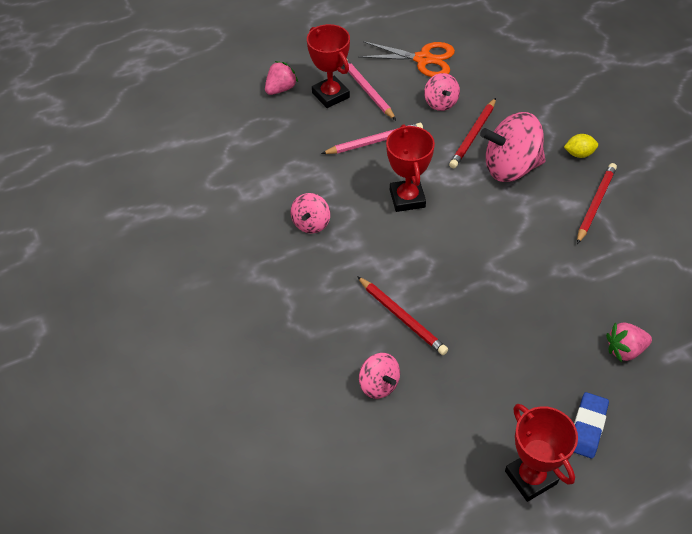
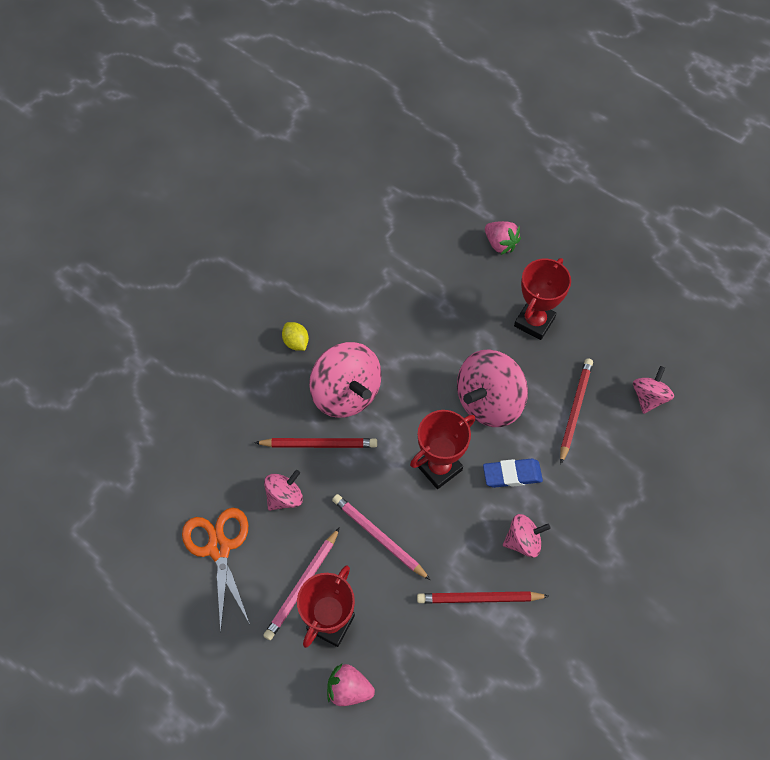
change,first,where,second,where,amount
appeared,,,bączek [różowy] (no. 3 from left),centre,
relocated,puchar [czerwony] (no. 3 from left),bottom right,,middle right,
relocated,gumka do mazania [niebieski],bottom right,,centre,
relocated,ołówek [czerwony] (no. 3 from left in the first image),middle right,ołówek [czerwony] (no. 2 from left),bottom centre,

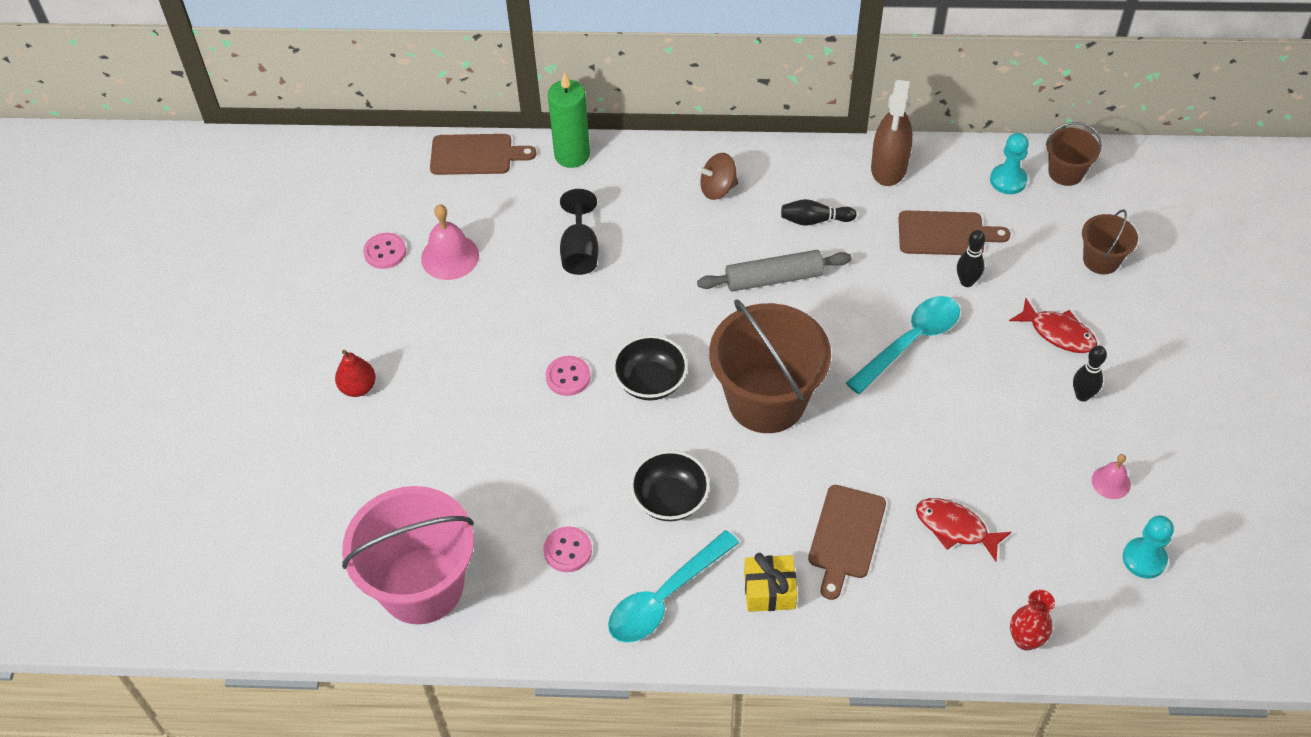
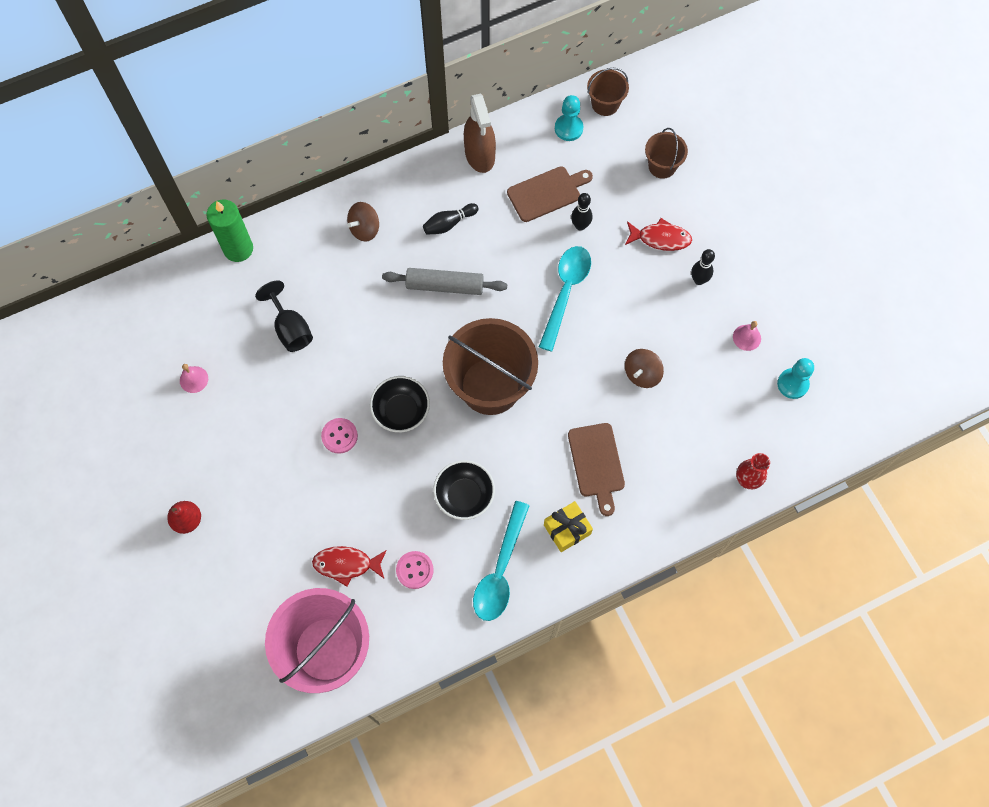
change,first,where,second,where,amount
missing,guzik [różowy] (no. 1 from left),middle left,,,
missing,deska do krojenia [brązowy] (no. 1 from left),top centre,,,
appeared,,,bączek [brązowy] (no. 2 from left),centre,
relocated,ryba [czerwony] (no. 1 from left),bottom right,,bottom centre,
spun,wałek do ciasta [szary],centre,,centre,45 degrees clockwise
size,dzwonek [różowy] (no. 1 from left),top centre,,middle left,x0.59

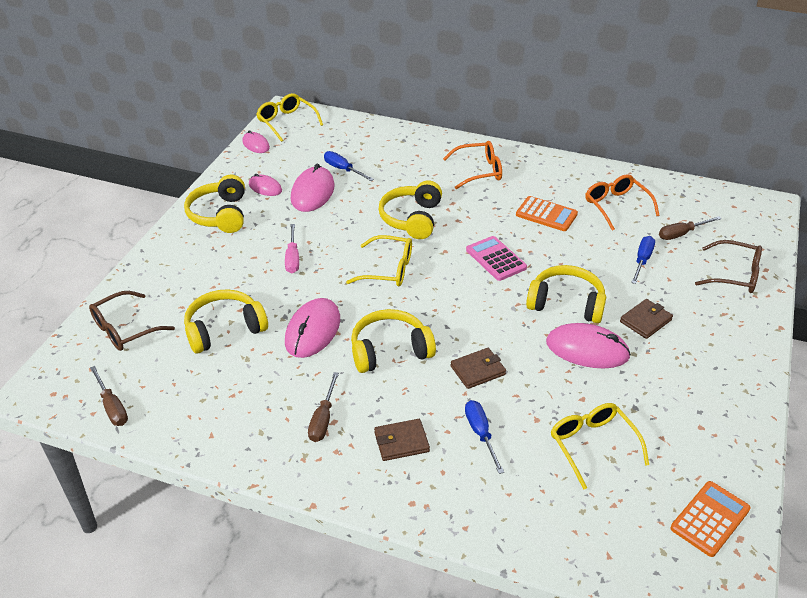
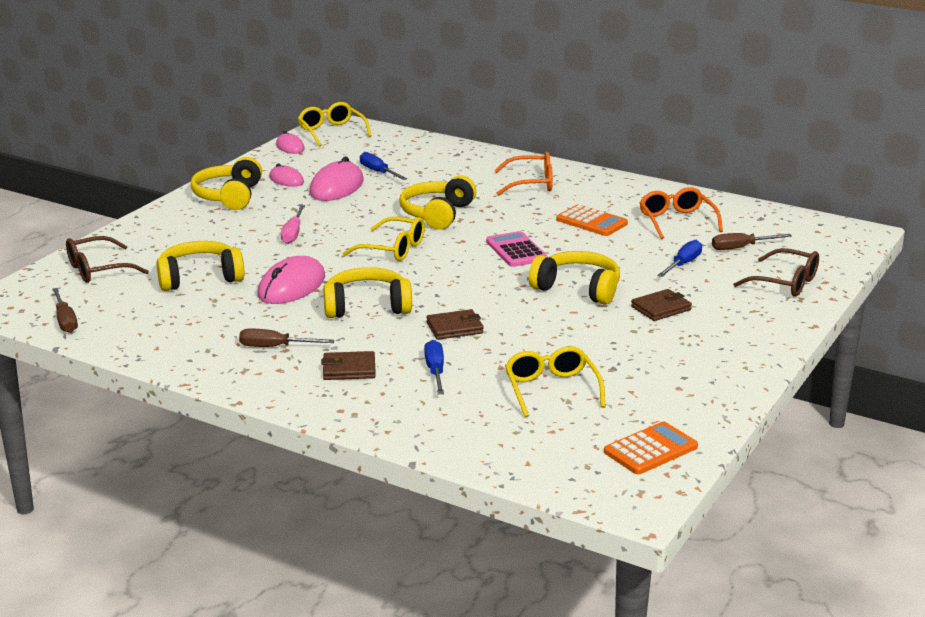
change,first,where,second,where,amount
missing,myszka [różowy] (no. 5 from left),middle right,,,
spun,śrubokręt [brązowy] (no. 2 from left),bottom centre,,middle left,75 degrees clockwise

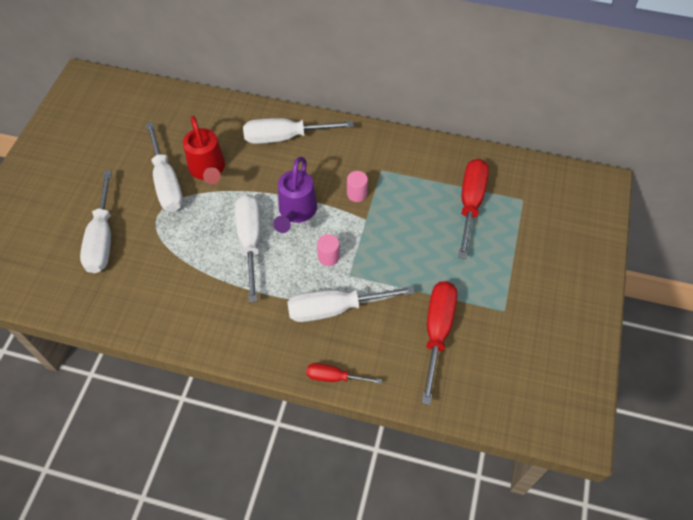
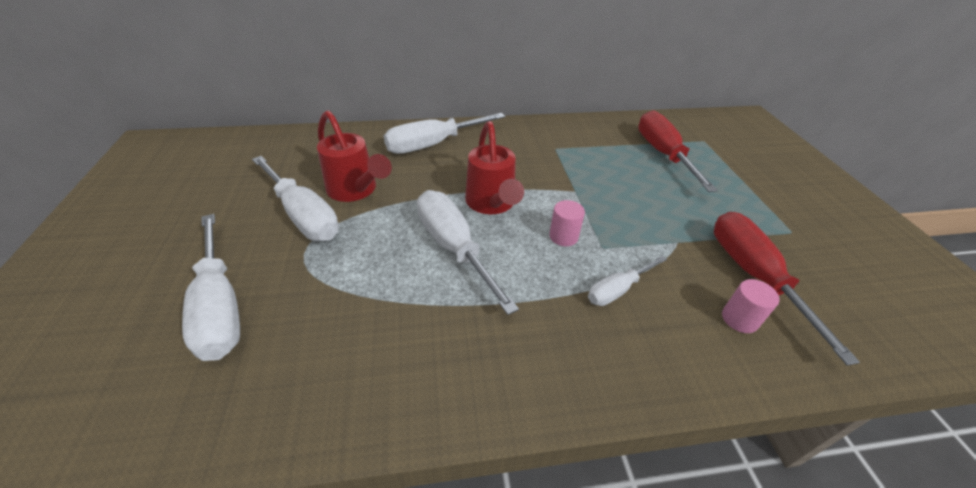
change,first,where,second,where,amount
missing,śrubokręt [czerwony] (no. 1 from left),bottom centre,,,
relocated,walec [różowy] (no. 2 from left),centre,,middle right,
colour,konewka [fioletowy],centre,konewka [czerwony] (no. 2 from left),centre,
size,śrubokręt [biały] (no. 5 from left),centre,,centre,x0.56

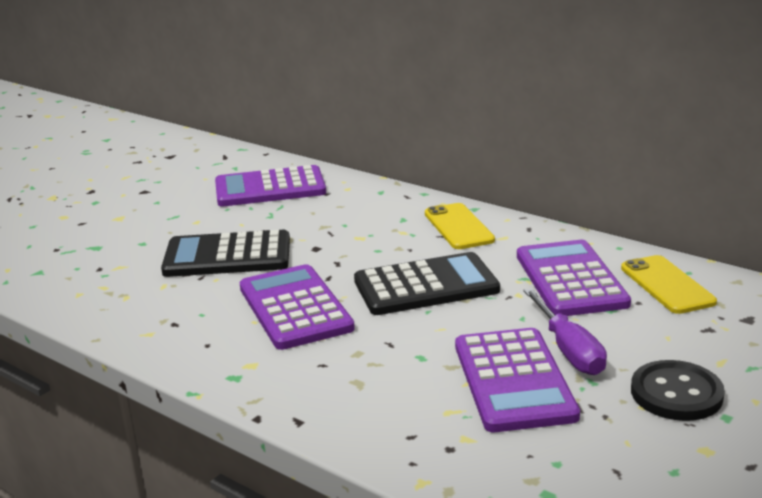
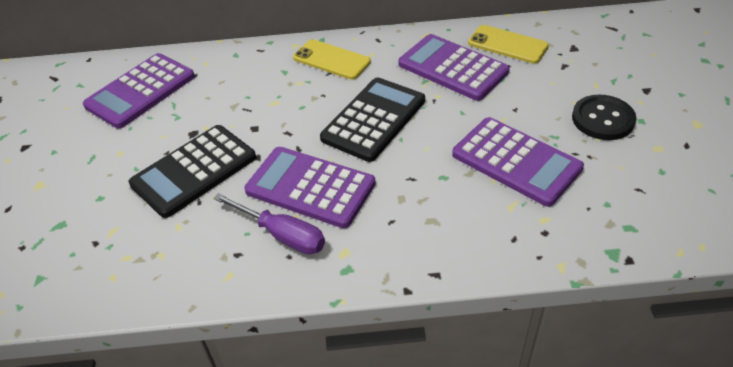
change,first,where,second,where,amount
relocated,śrubokręt [fioletowy],middle right,,centre,

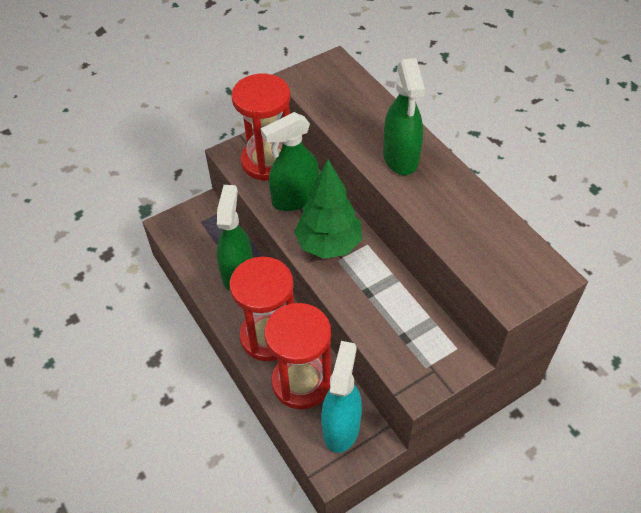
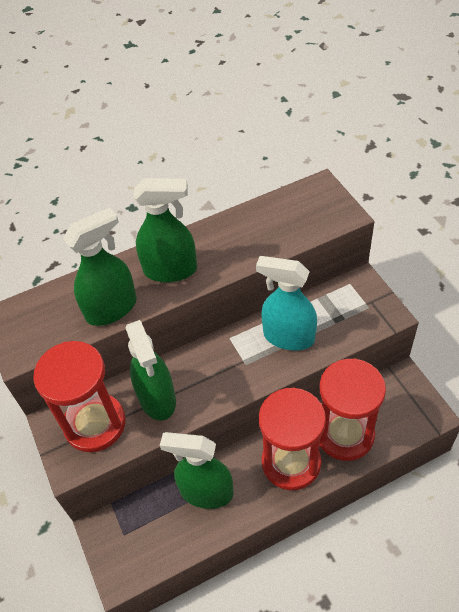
change,first,where,second,where,amount
missing,drzewko [zielony],centre,,,
appeared,,,spryskiwacz [zielony] (no. 1 from left),middle left,
relocated,spryskiwacz [turkusowy],bottom centre,,centre,

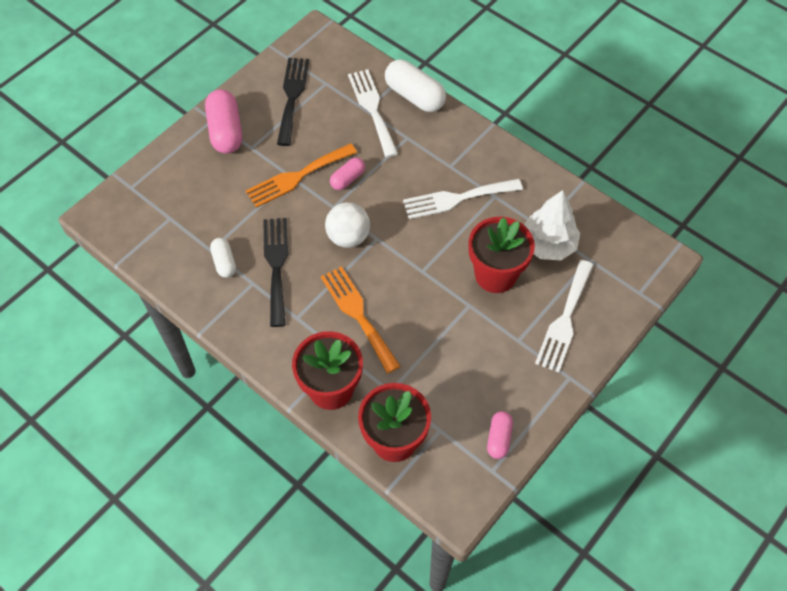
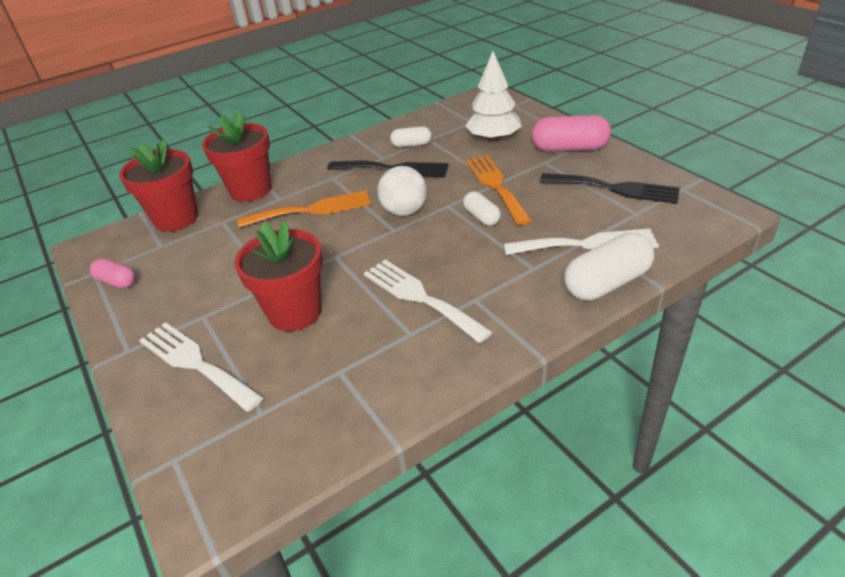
change,first,where,second,where,amount
relocated,drzewko [biały],middle right,,top centre,
colour,kapsułka [różowy] (no. 2 from left),top centre,kapsułka [biały] (no. 2 from left),centre,
spun,widelec [biały] (no. 2 from left),centre,,centre,45 degrees counterclockwise

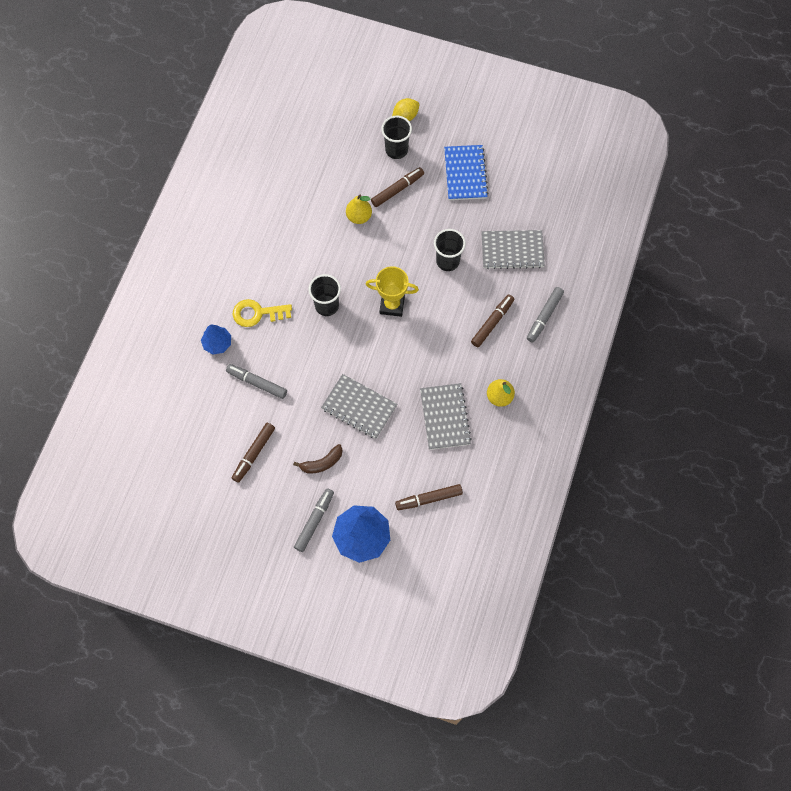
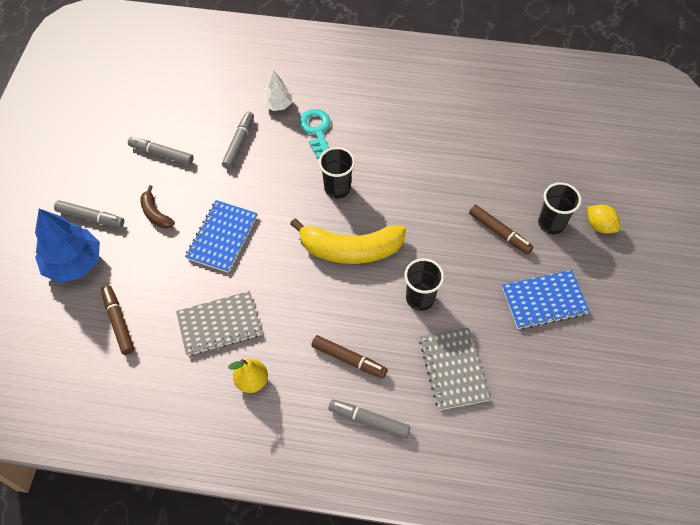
change,first,where,second,where,amount
missing,gruszka [żółty] (no. 1 from left),top centre,,,
exchanged,puchar [żółty],centre,banan [żółty],centre,
colour,drzewko [niebieski] (no. 1 from left),middle left,drzewko [biały],top centre,
colour,flamaster [brązowy] (no. 1 from left),middle left,flamaster [szary] (no. 2 from left),top left,
colour,klucz [żółty],middle left,klucz [turkusowy],top centre,
colour,zeszyt [szary] (no. 1 from left),centre,zeszyt [niebieski] (no. 1 from left),middle left,

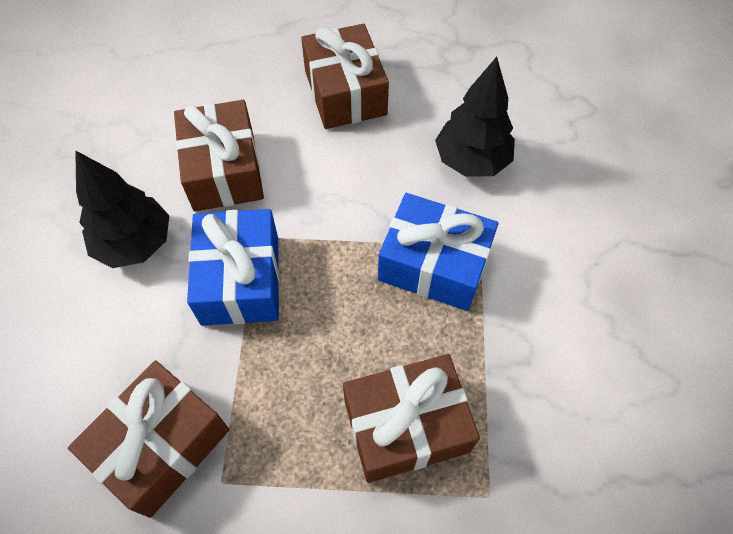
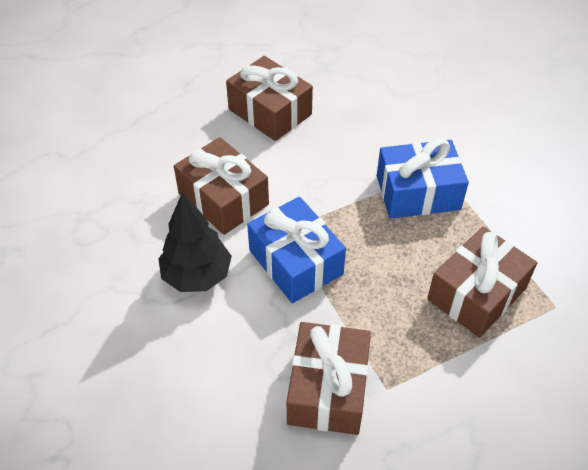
change,first,where,second,where,amount
missing,drzewko [czarny] (no. 2 from left),top centre,,,

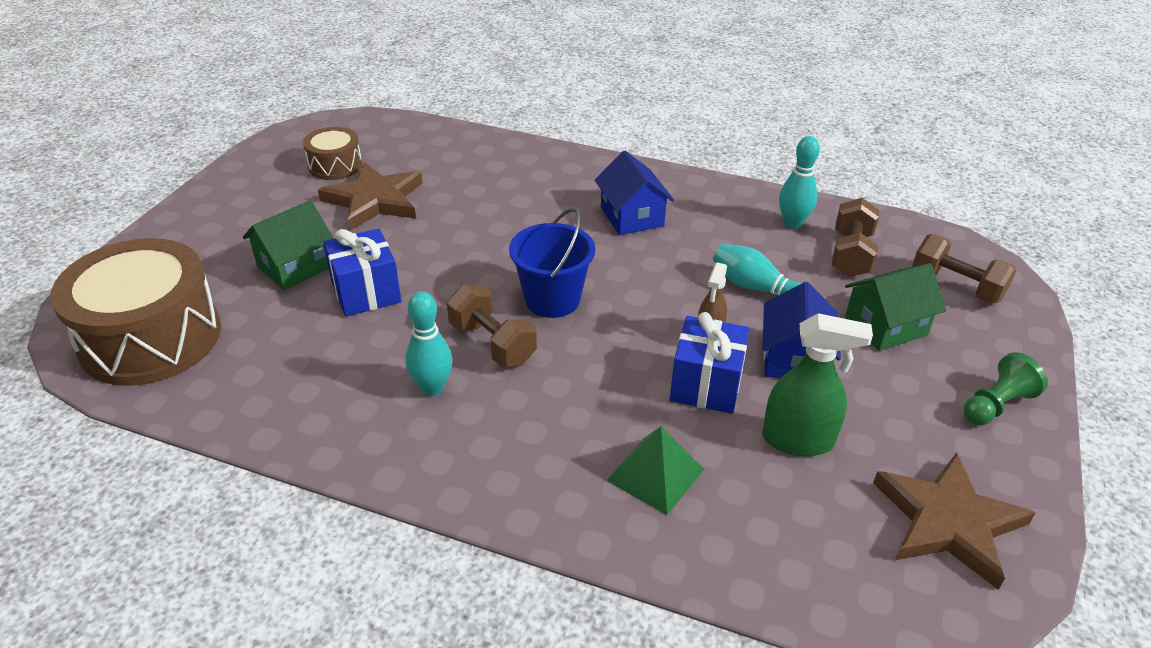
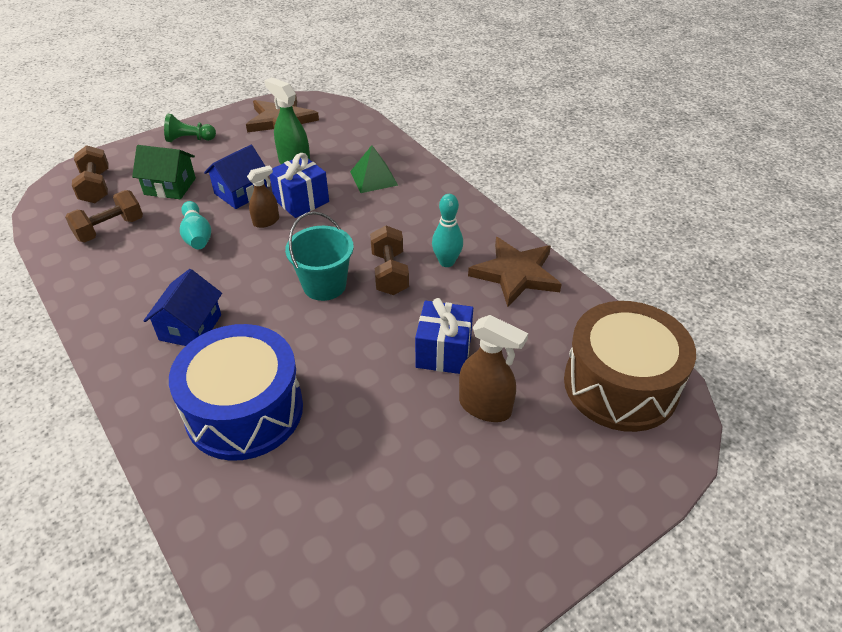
change,first,where,second,where,amount
missing,bęben [brązowy] (no. 2 from left),top left,,,
missing,kręgiel [turkusowy] (no. 3 from left),top right,,,
appeared,,,bęben [niebieski],middle left,
relocated,gwiazda [brązowy] (no. 1 from left in the first image),top left,gwiazda [brązowy] (no. 2 from left),centre,
exchanged,domek [zielony] (no. 1 from left),middle left,spryskiwacz [brązowy] (no. 2 from left),centre,
colour,wiadro [niebieski],centre,wiadro [turkusowy],centre,

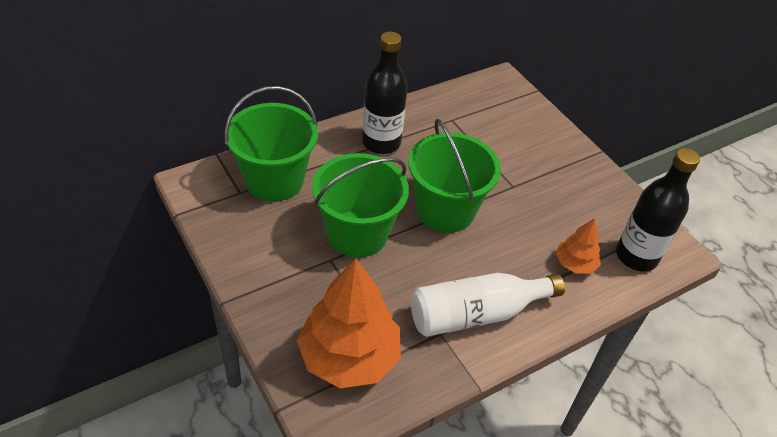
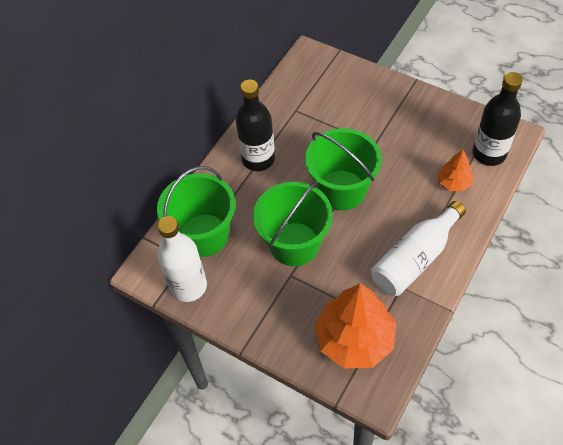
change,first,where,second,where,amount
appeared,,,butelka [biały] (no. 1 from left),middle left,

